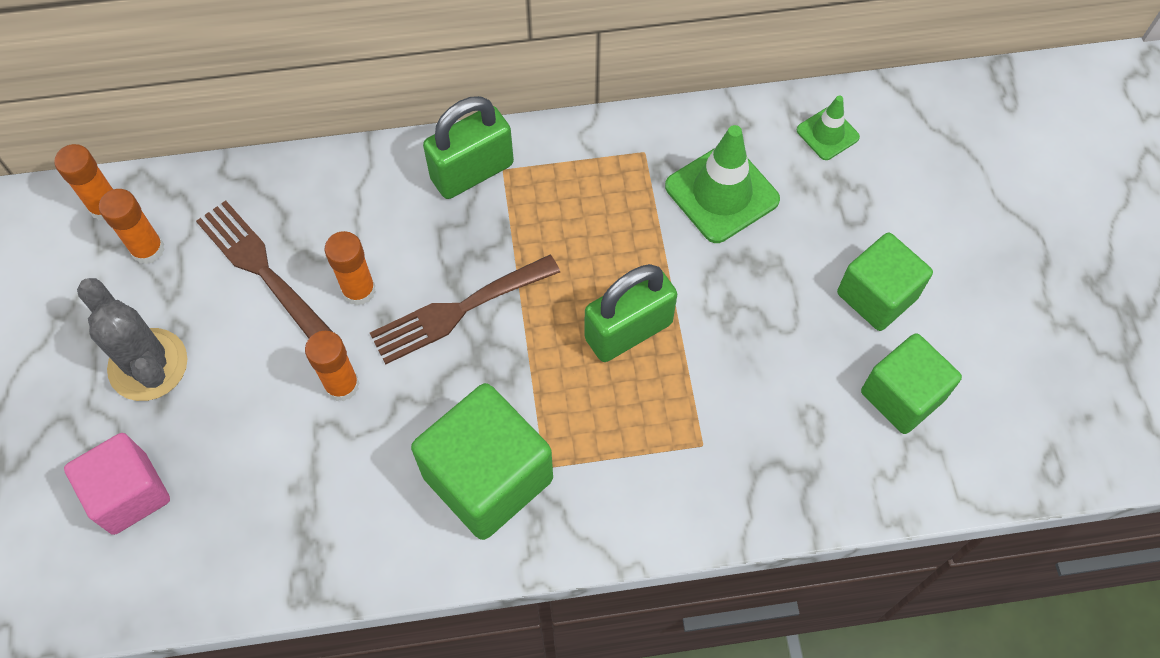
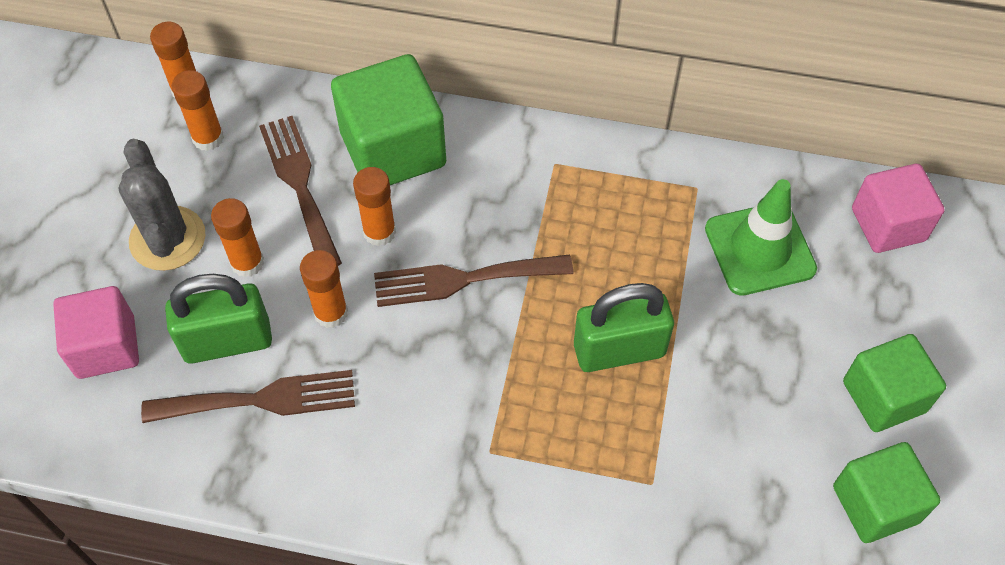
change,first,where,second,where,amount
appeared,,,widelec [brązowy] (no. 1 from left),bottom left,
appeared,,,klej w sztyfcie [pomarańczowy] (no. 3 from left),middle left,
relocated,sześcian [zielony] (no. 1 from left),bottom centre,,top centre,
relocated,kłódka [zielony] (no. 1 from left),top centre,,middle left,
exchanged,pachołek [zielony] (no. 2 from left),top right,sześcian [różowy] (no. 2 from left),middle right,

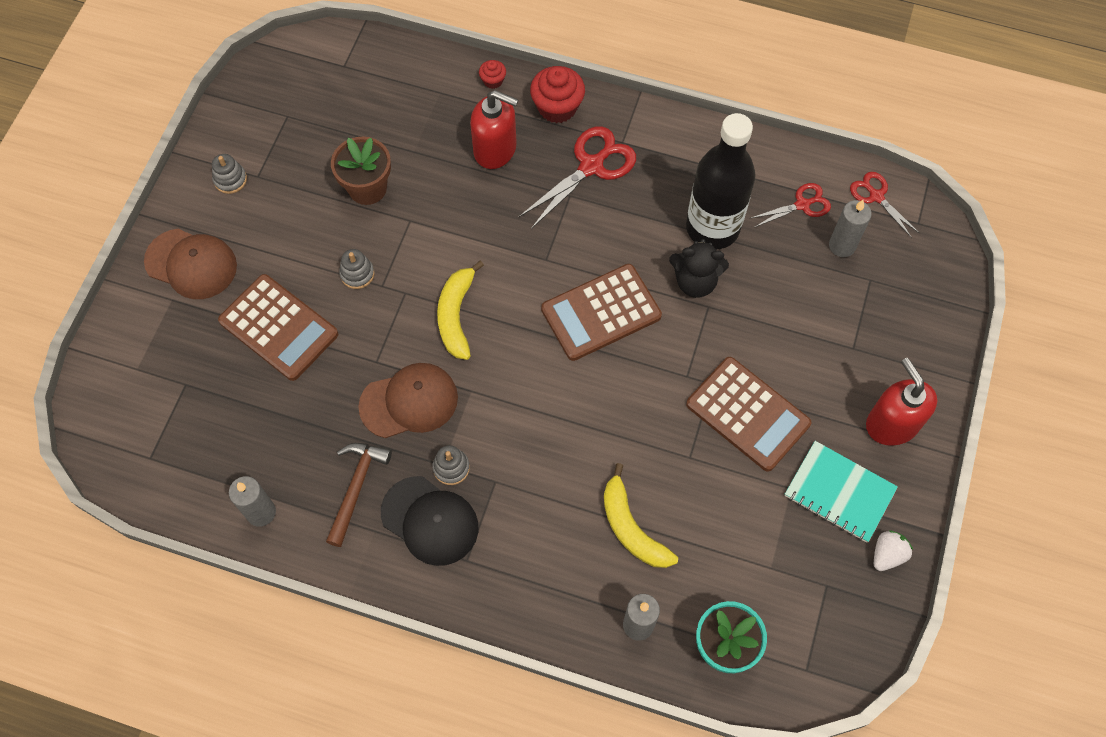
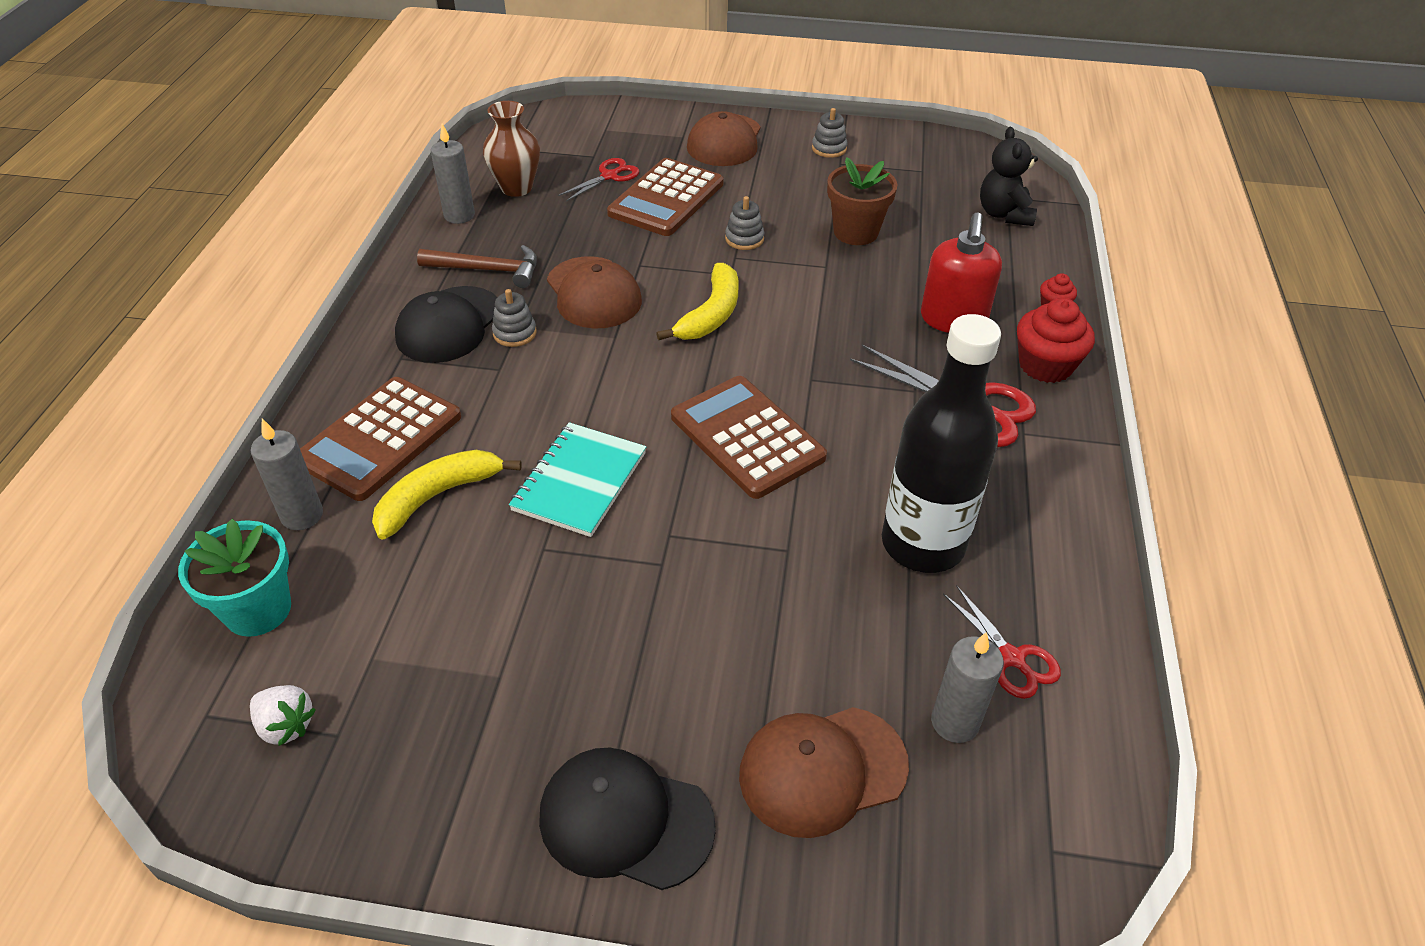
change,first,where,second,where,amount
appeared,,,wazon [brązowy],top centre,
appeared,,,czapka [brązowy] (no. 3 from left),bottom centre,
relocated,miś [czarny],centre,,top right,
relocated,kalkulator [brązowy] (no. 3 from left in the first image),middle right,kalkulator [brązowy] (no. 1 from left),middle left,
relocated,zeszyt [turkusowy],bottom right,,centre,
relocated,nożyczki [czerwony] (no. 3 from left in the first image),top right,nożyczki [czerwony] (no. 1 from left),top centre,
relocated,truskawka [biały],bottom right,,bottom left,
exchanged,dozownik mydła [czerwony] (no. 2 from left),middle right,czapka [czarny] (no. 2 from left),bottom centre,
spun,banan [żółty] (no. 1 from left in the first image),centre,banan [żółty] (no. 2 from left),top centre,120 degrees clockwise

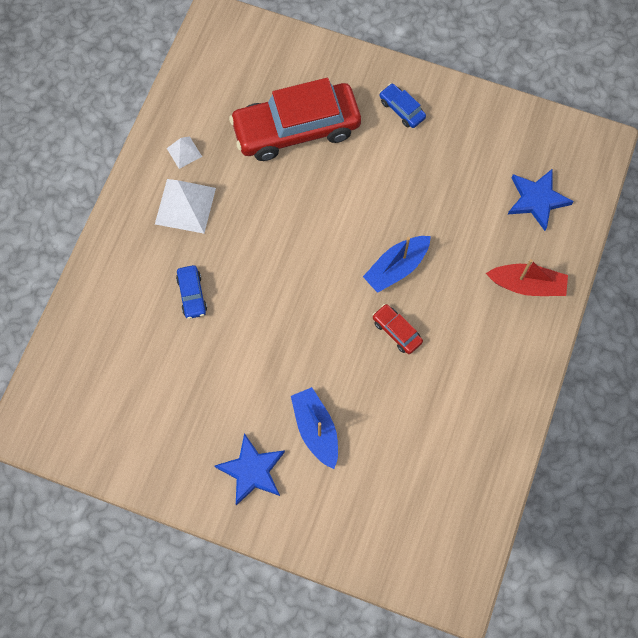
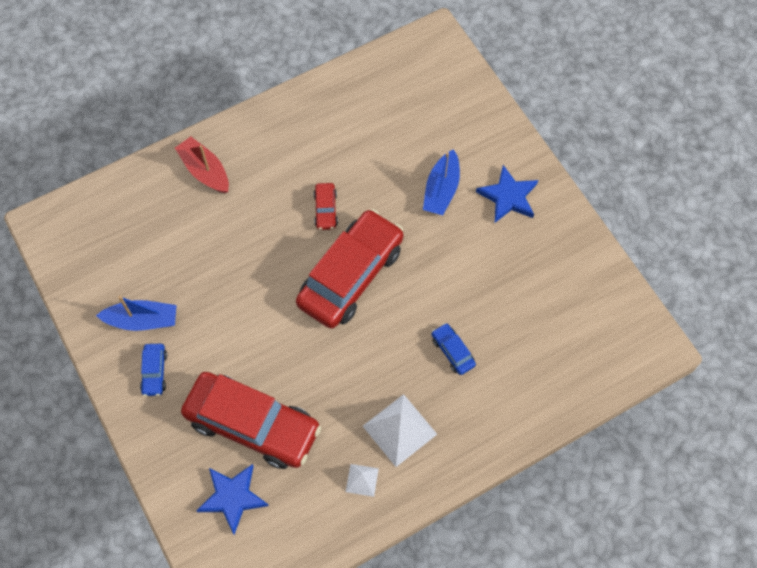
change,first,where,second,where,amount
appeared,,,samochód [czerwony] (no. 3 from left),centre,
relocated,łódka [niebieski] (no. 2 from left in the first image),centre,łódka [niebieski] (no. 1 from left),middle left,
relocated,gwiazda [niebieski] (no. 2 from left in the first image),top right,gwiazda [niebieski] (no. 1 from left),bottom left,
spun,samochód [niebieski] (no. 1 from left in the first image),middle left,samochód [niebieski] (no. 2 from left),centre,60 degrees counterclockwise

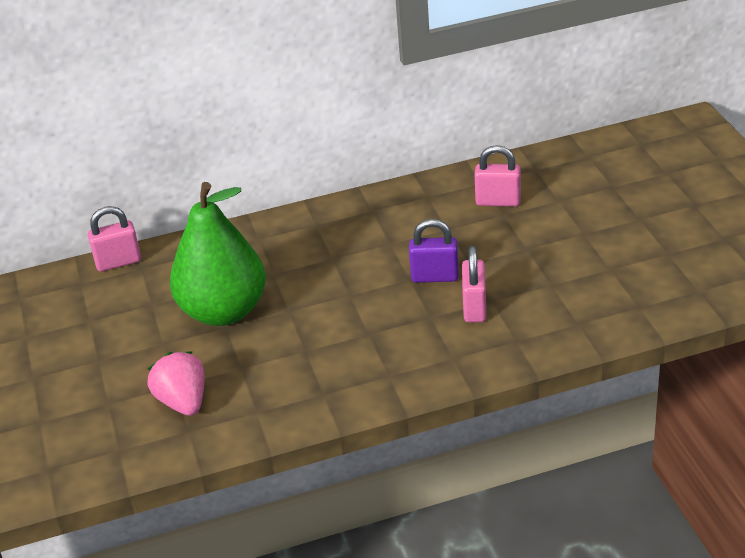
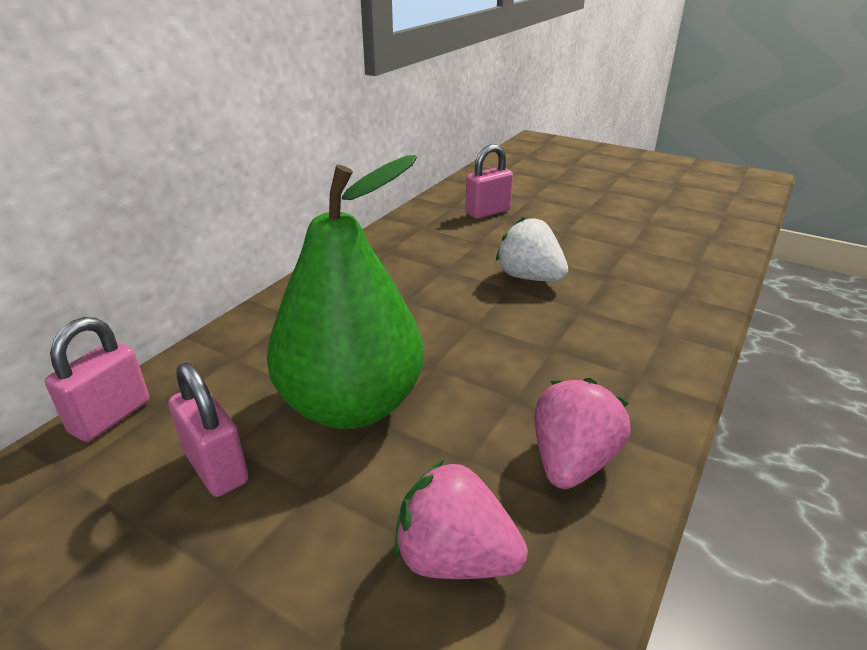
change,first,where,second,where,amount
appeared,,,truskawka [różowy] (no. 2 from left),middle right,
relocated,kłódka [różowy] (no. 2 from left),centre,,middle left,
exchanged,kłódka [fioletowy],centre,truskawka [biały],centre,

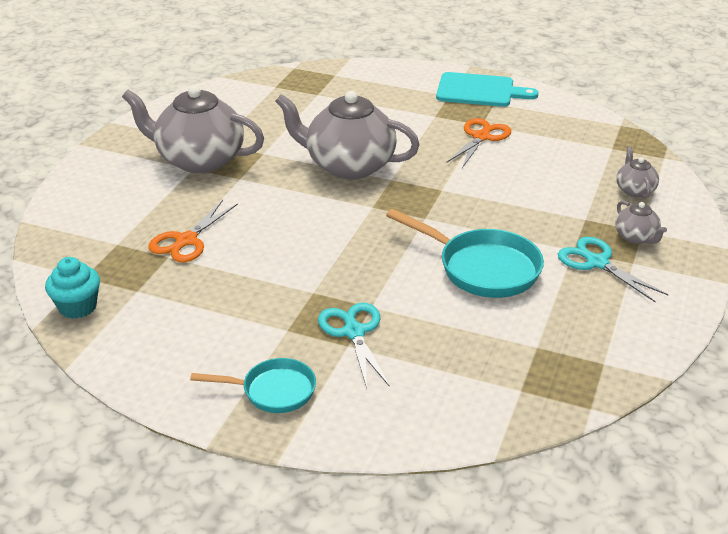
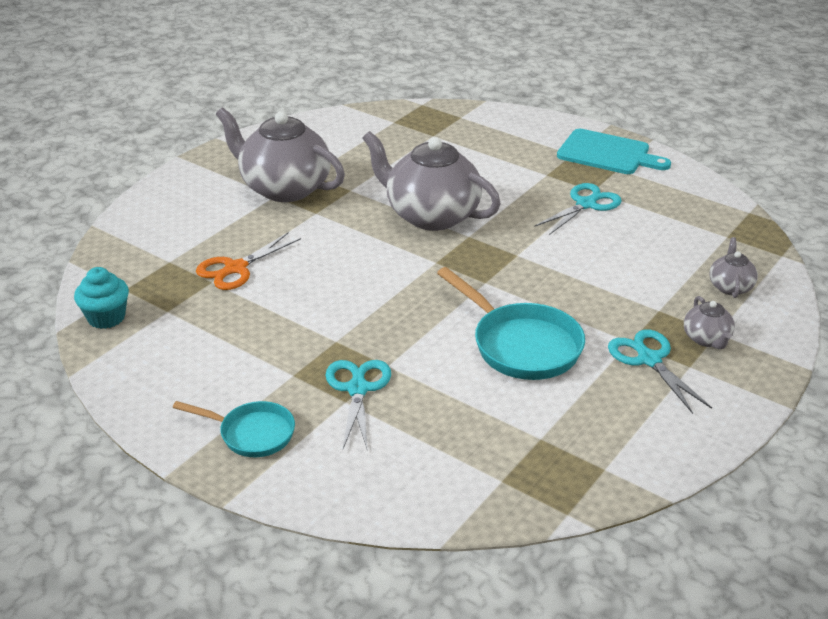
change,first,where,second,where,amount
colour,nożyczki [pomarańczowy] (no. 2 from left),top centre,nożyczki [turkusowy] (no. 2 from left),middle right,

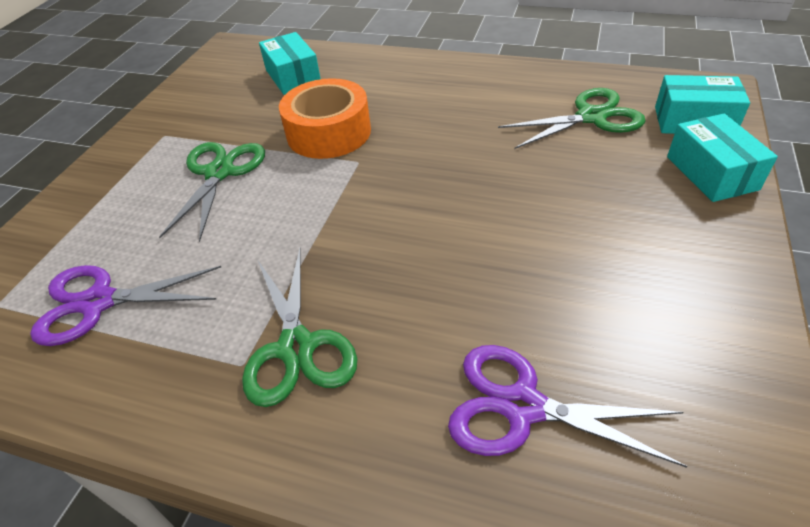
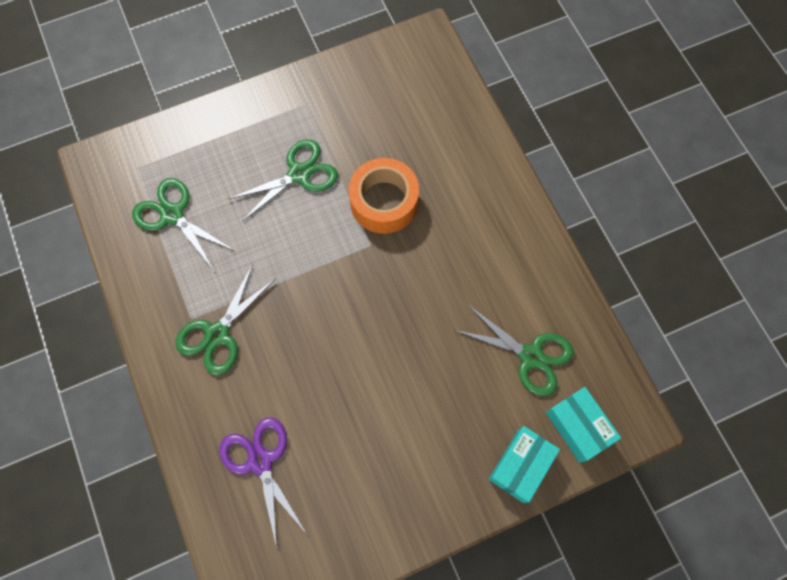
change,first,where,second,where,amount
missing,pudełko [turkusowy] (no. 1 from left),top centre,,,
colour,nożyczki [fioletowy] (no. 1 from left),middle left,nożyczki [zielony] (no. 1 from left),middle left,

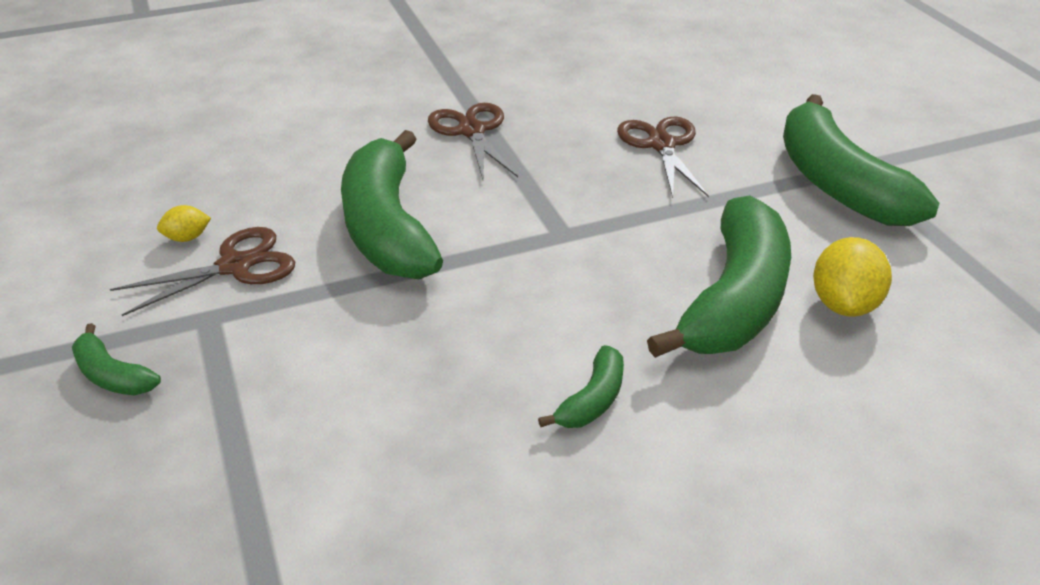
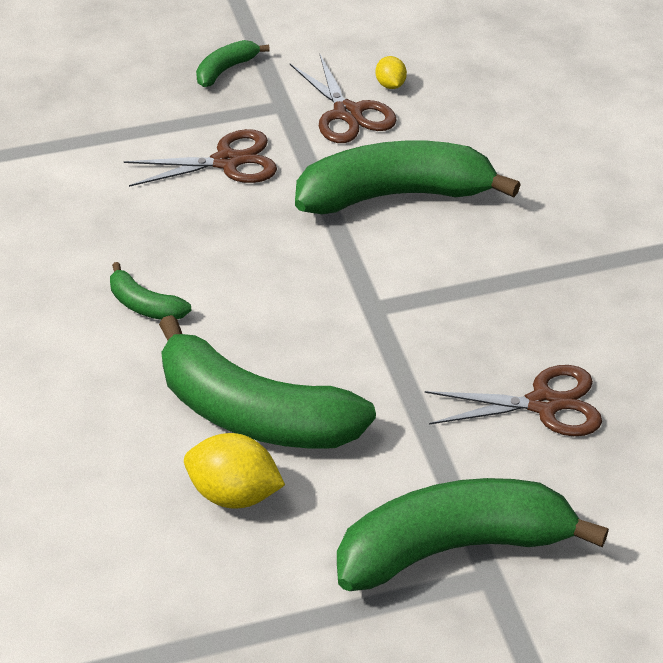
change,first,where,second,where,amount
relocated,nożyczki [brązowy] (no. 2 from left in the first image),top centre,nożyczki [brązowy] (no. 1 from left),top left,

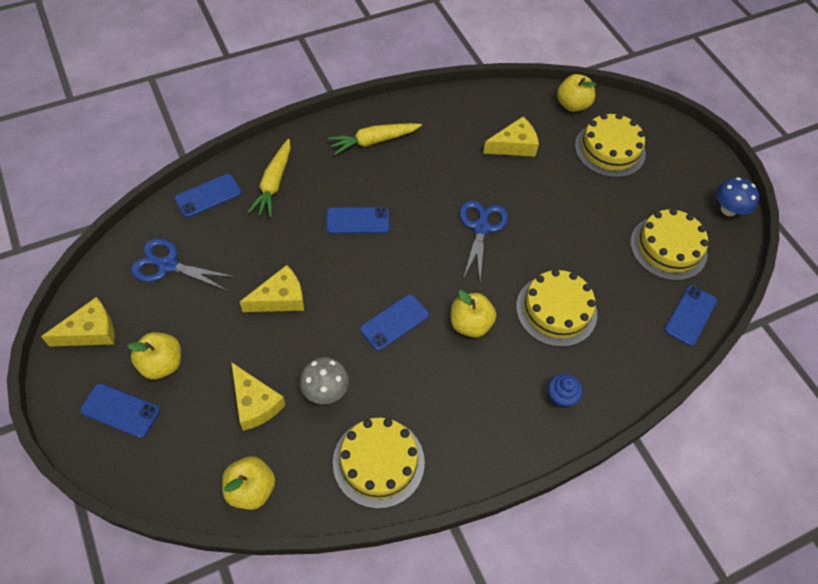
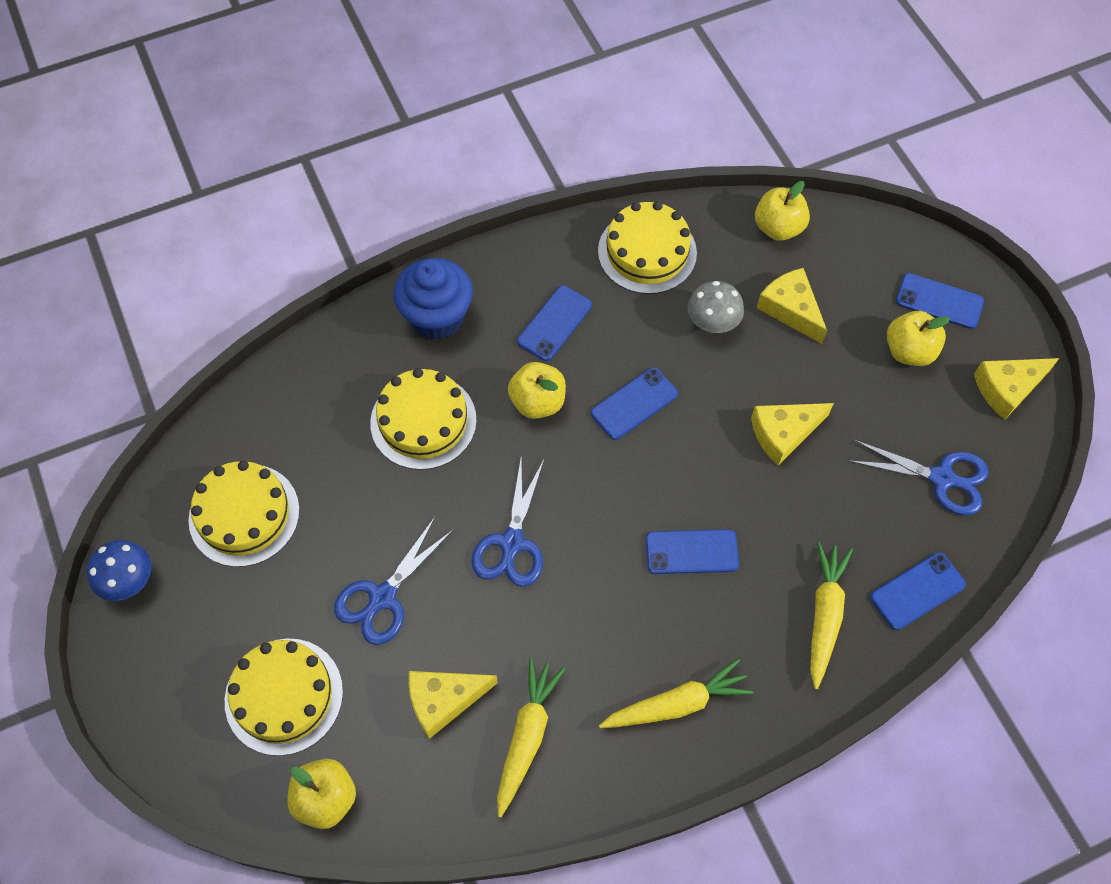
change,first,where,second,where,amount
appeared,,,nożyczki [niebieski] (no. 1 from left),centre,
appeared,,,marchewka [żółty] (no. 1 from left),bottom centre,
relocated,telefon [niebieski] (no. 5 from left in the first image),middle right,telefon [niebieski] (no. 1 from left),centre,
size,muffinka [niebieski],bottom right,,centre,x1.94

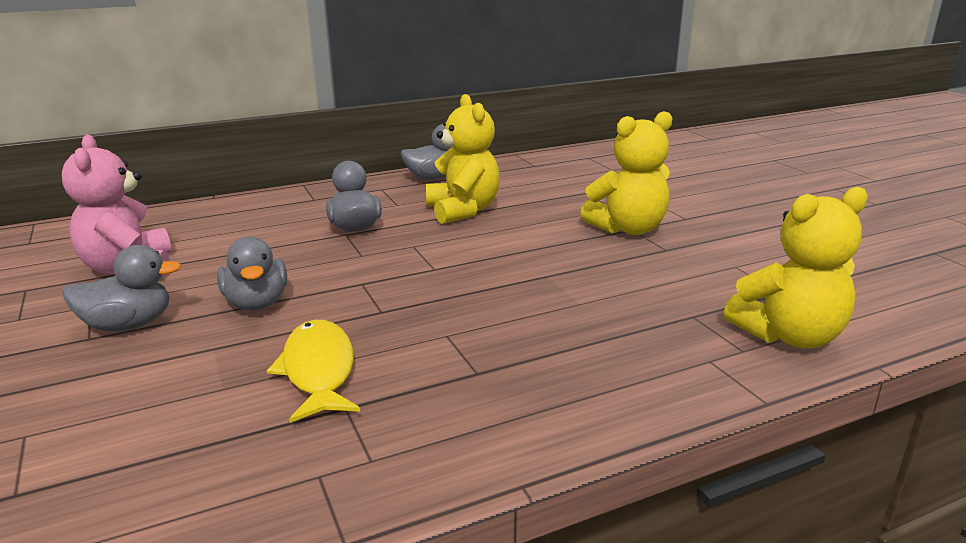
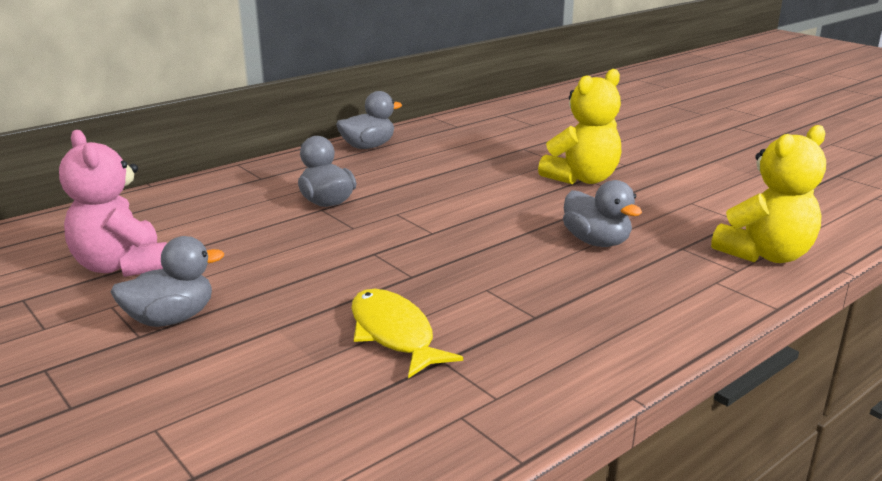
change,first,where,second,where,amount
missing,miś [żółty] (no. 1 from left),top centre,,,
relocated,kaczka [szary] (no. 2 from left in the first image),middle left,kaczka [szary] (no. 4 from left),middle right,

